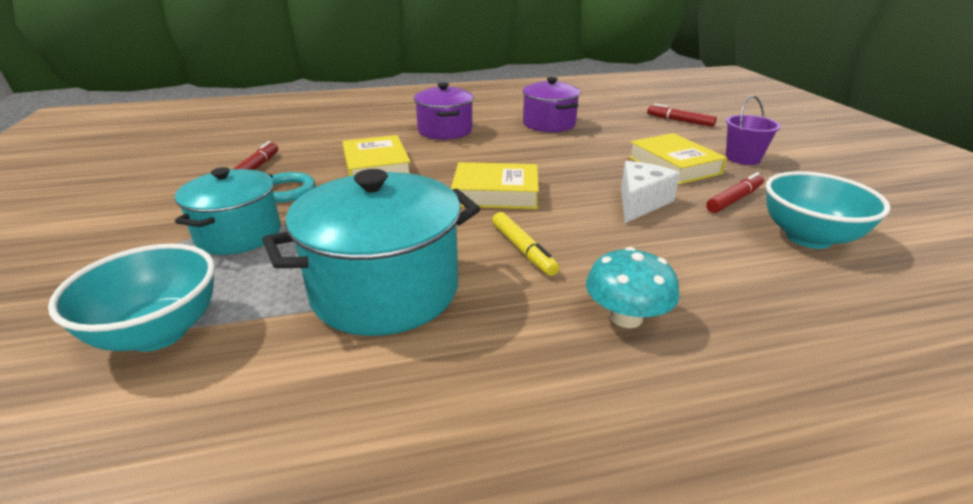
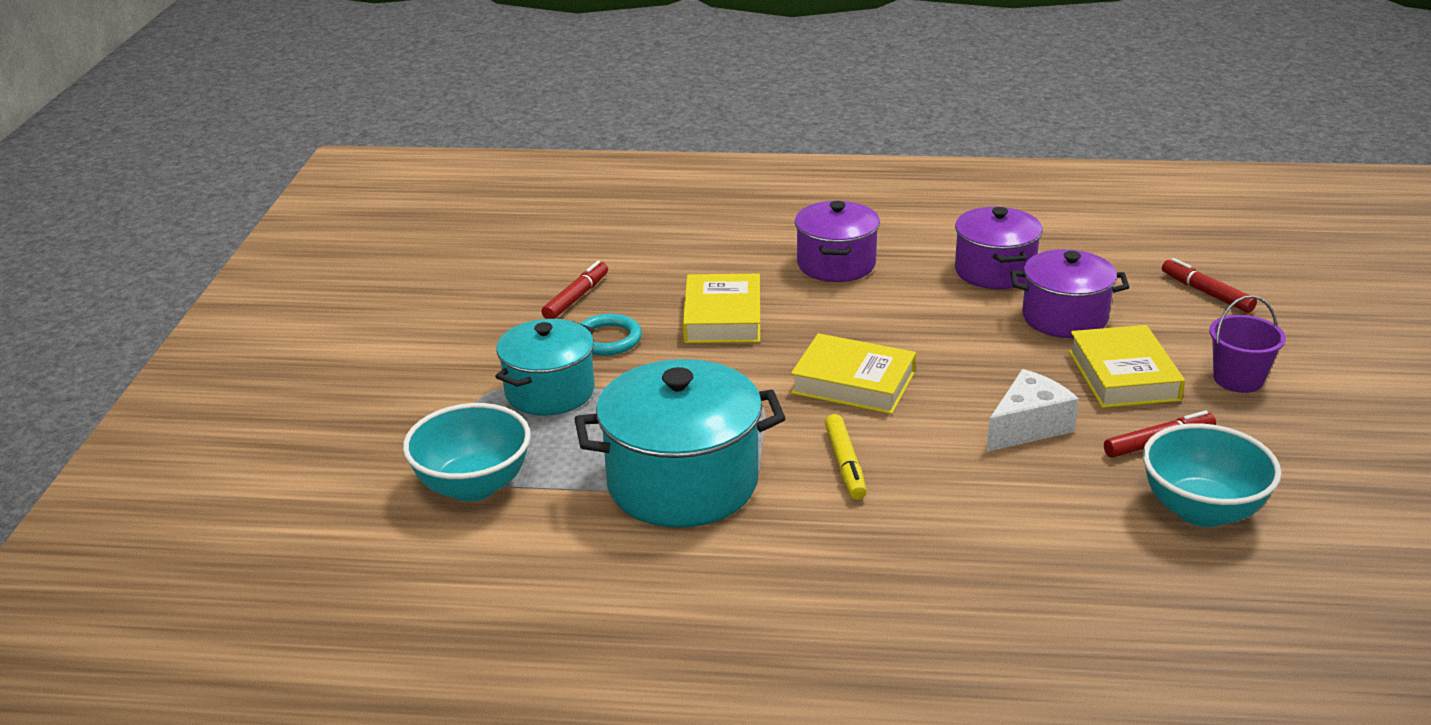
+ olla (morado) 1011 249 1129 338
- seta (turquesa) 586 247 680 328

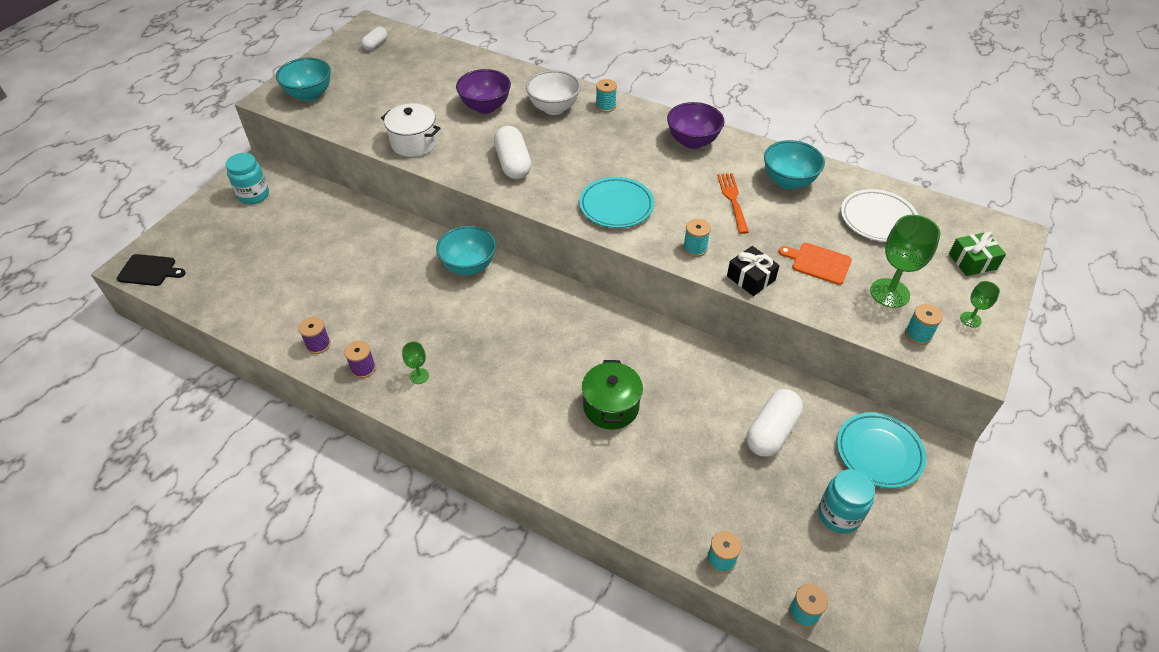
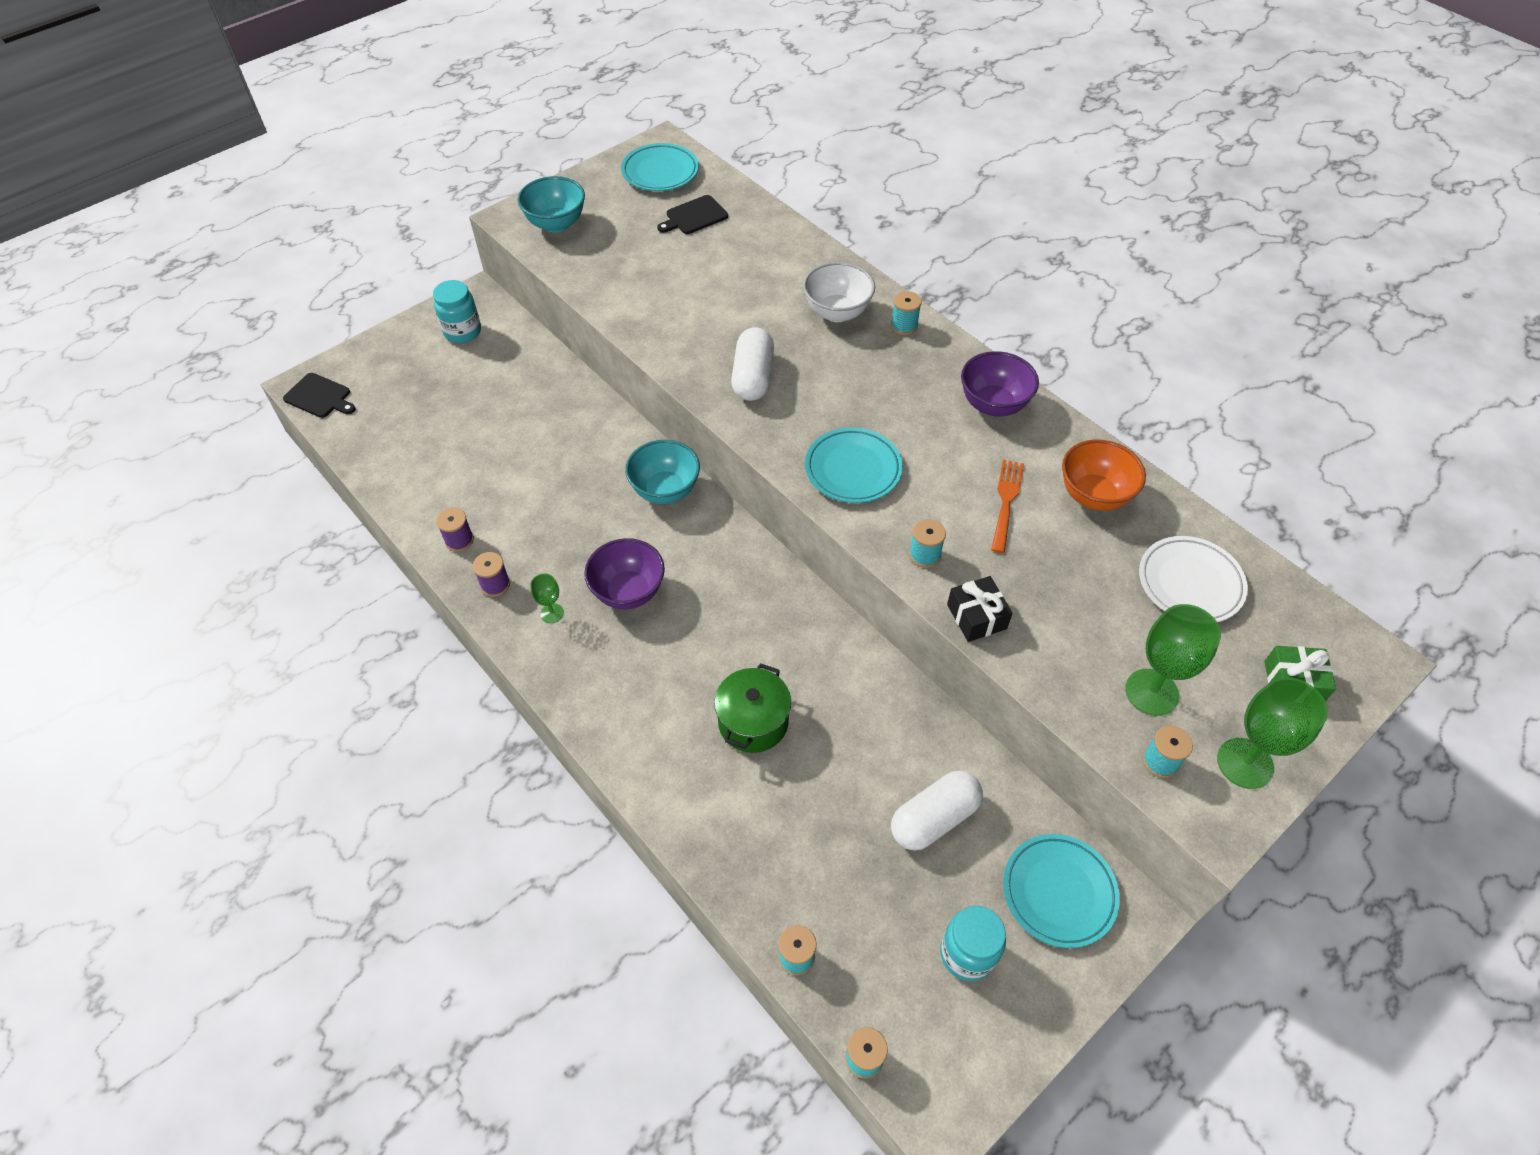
~ cuenco (morado) 456 69 511 114 to 584 538 665 610
~ cápsula (blanco) 362 27 387 51 to plato (turquesa) 621 143 699 191
+ tabla de cortar (negro) 657 195 728 234
~ cuenco (turquesa) 764 140 825 190 to cuenco (naranja) 1062 439 1146 511
~ copa (verde) 960 281 1000 328 = 1217 677 1328 789 x1.96
- olla (blanco) 381 103 441 157
- tabla de cortar (naranja) 779 243 852 285

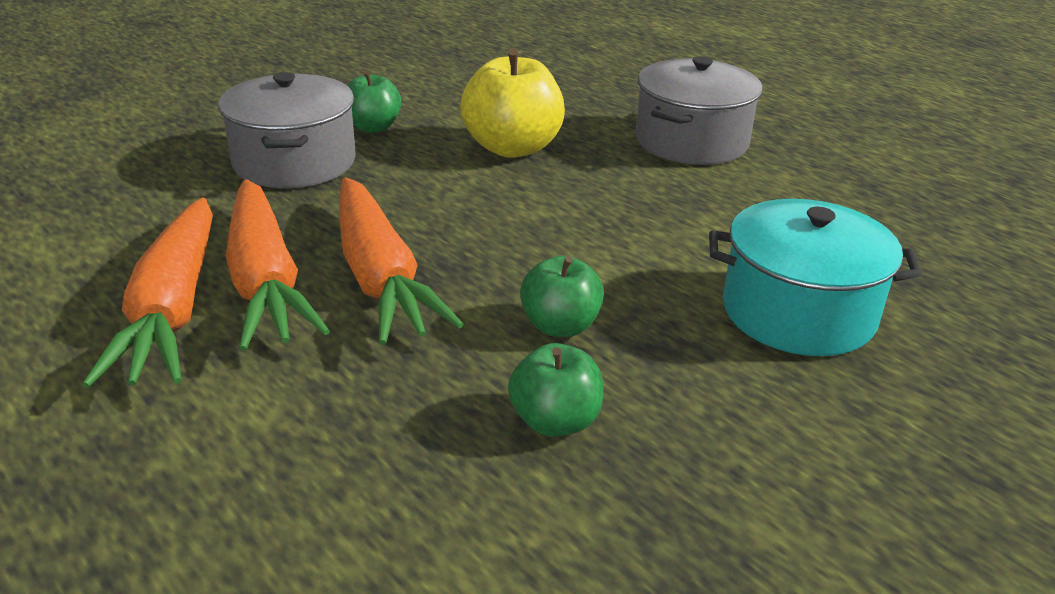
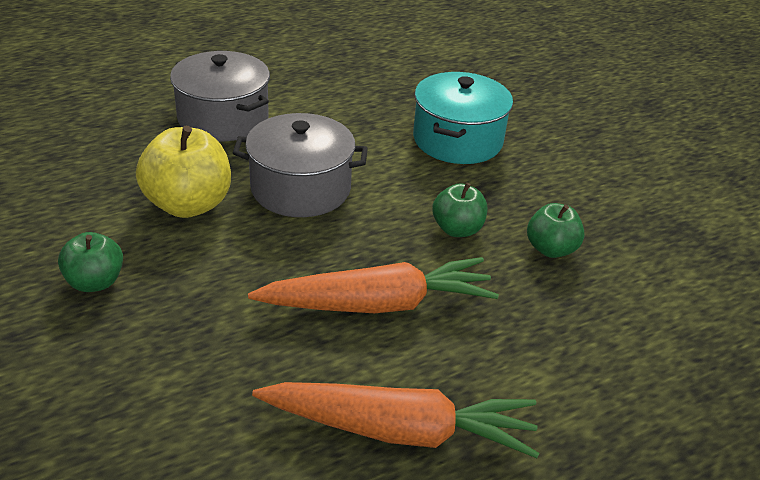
~ olla (gris) 218 72 356 188 to 233 113 368 217
- zanahoria (naranja) 226 179 330 351

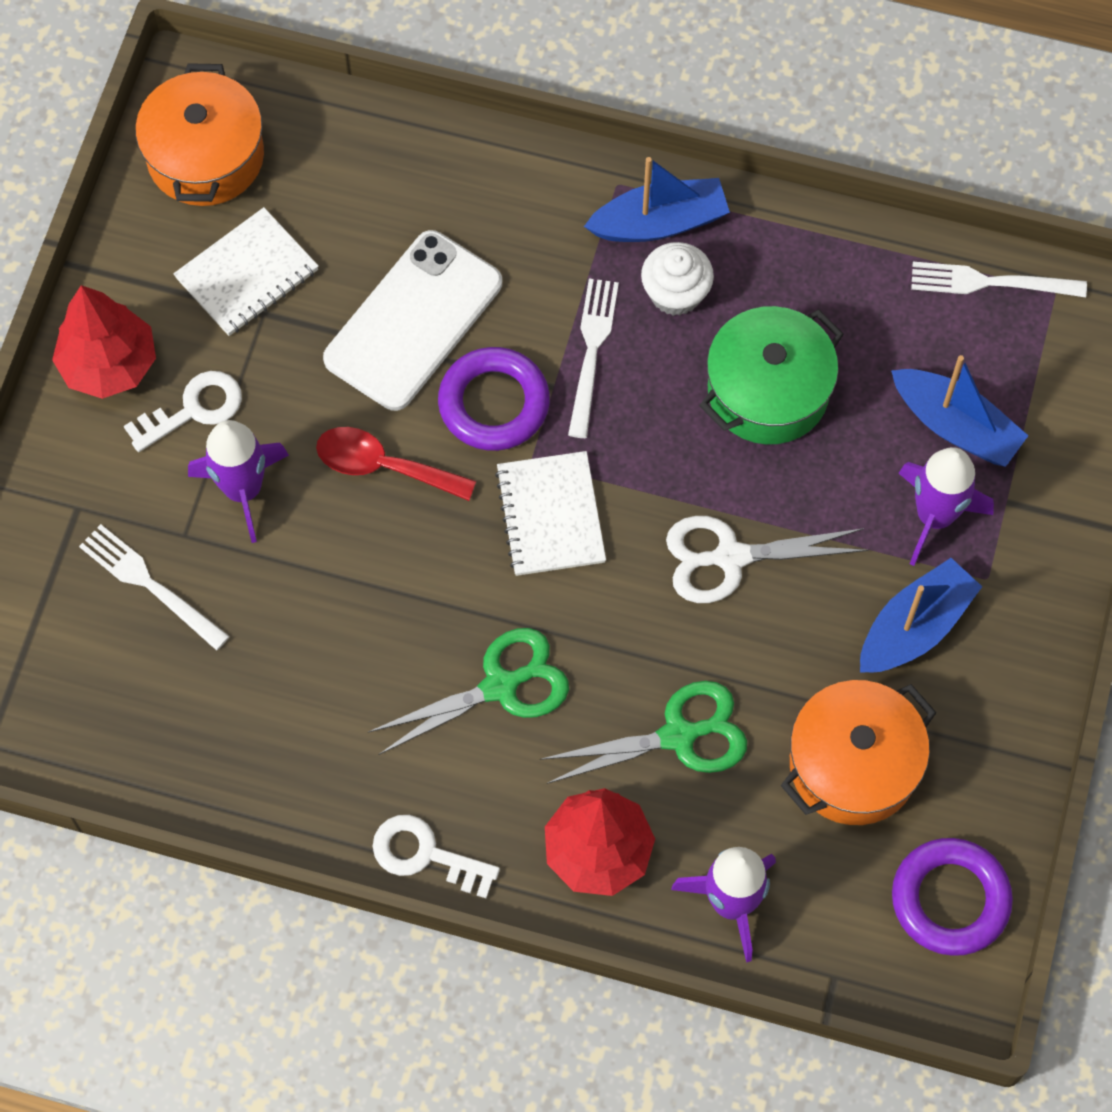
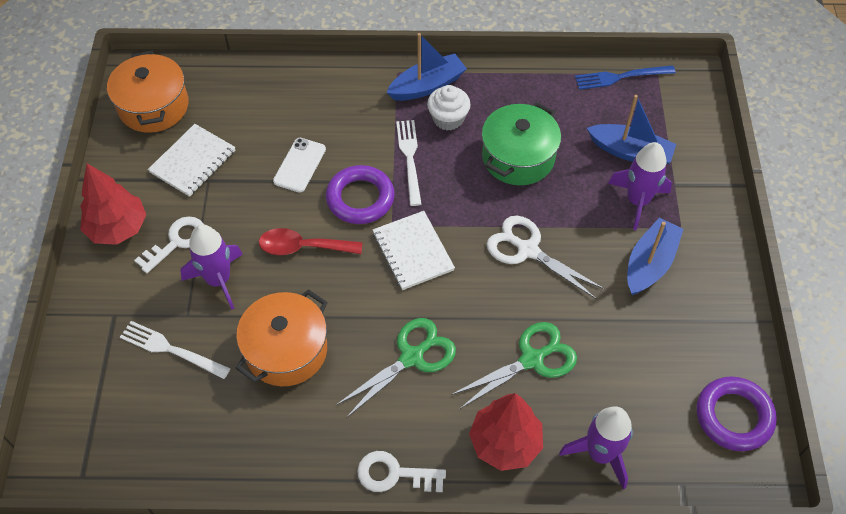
~ olla (naranja) 781 680 937 825 to 235 289 328 386
~ móvil (blanco) 323 230 502 411 = 273 138 326 193 x0.55
~ tijeras (blanco) 666 516 869 603 = 487 216 605 300 60 degrees clockwise
~ tenedor (blanco) 911 262 1087 297 to tenedor (azul) 575 65 676 90

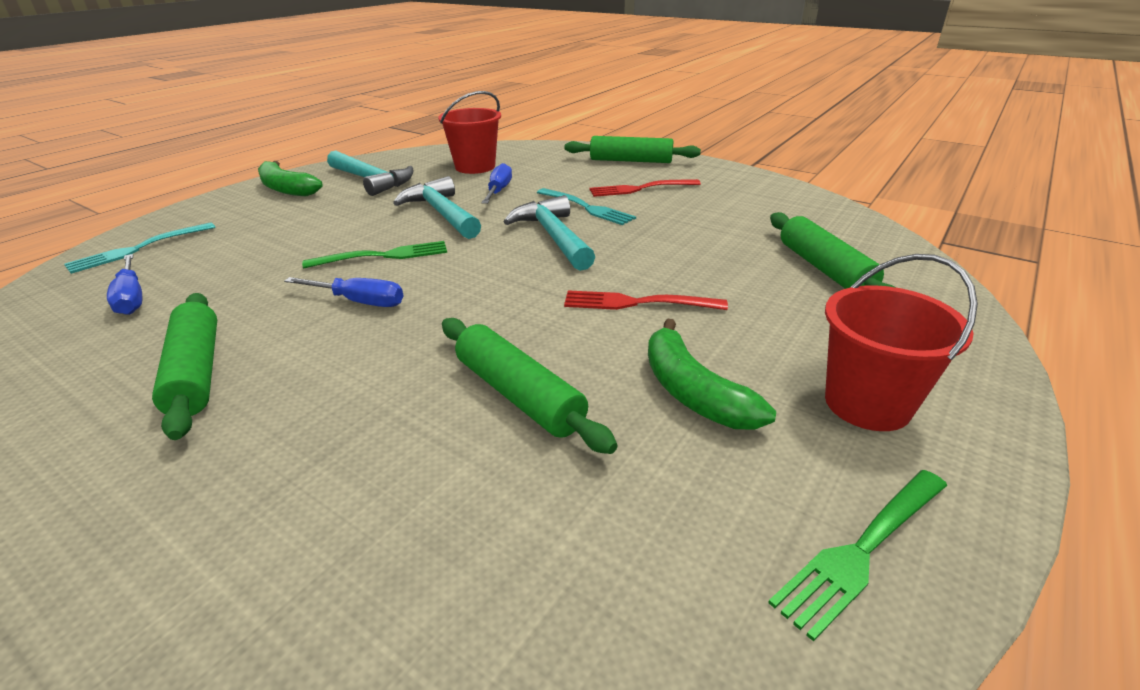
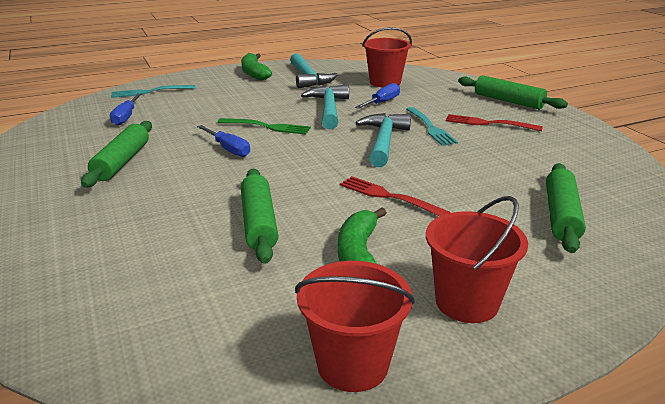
~ tenedor (verde) 768 470 947 642 to balde (rojo) 295 261 415 392

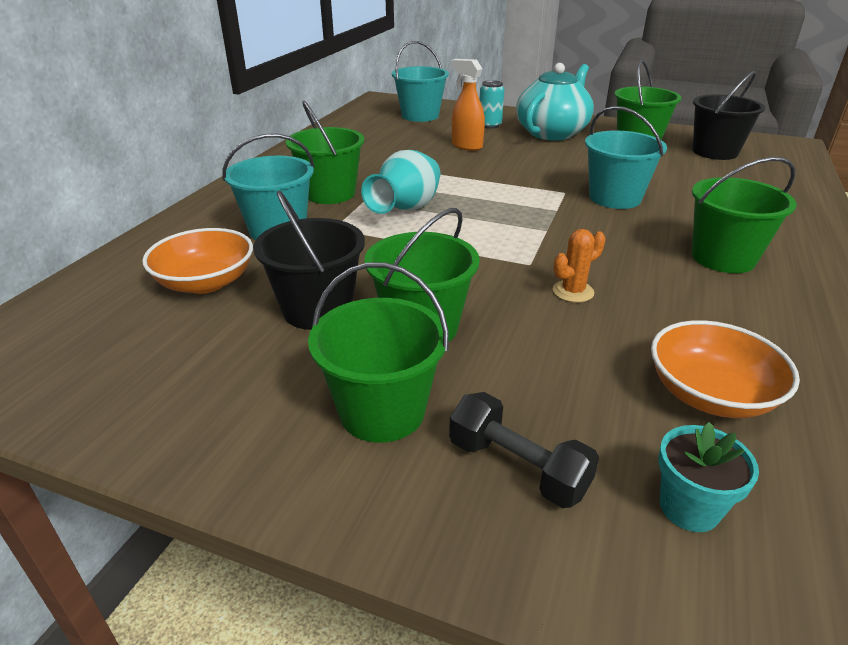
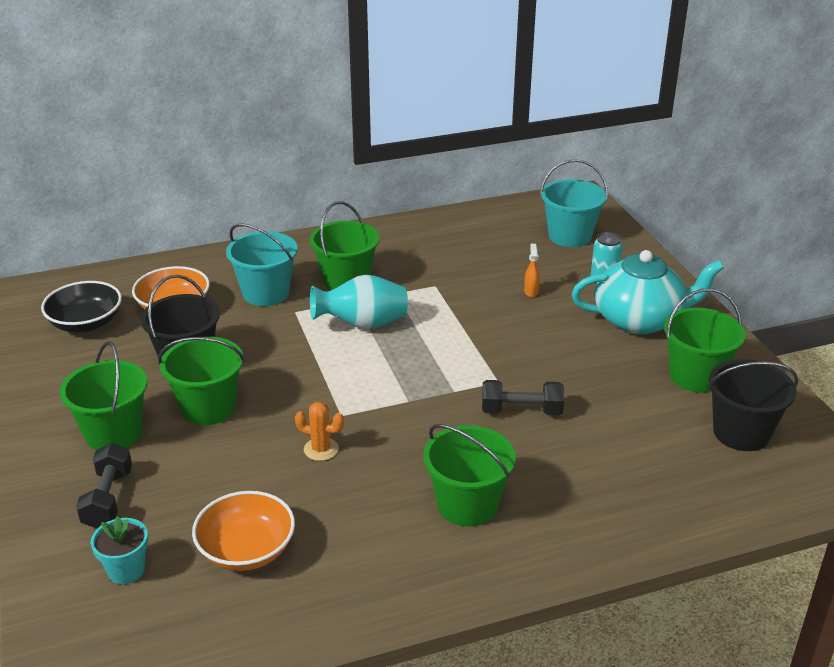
+ cuenco (negro) 41 281 122 332
~ balde (turquesa) 585 106 667 209 to mancuerna (negro) 482 380 564 415
~ pulverizador (naranja) 451 59 485 151 = 524 244 540 297 x0.56

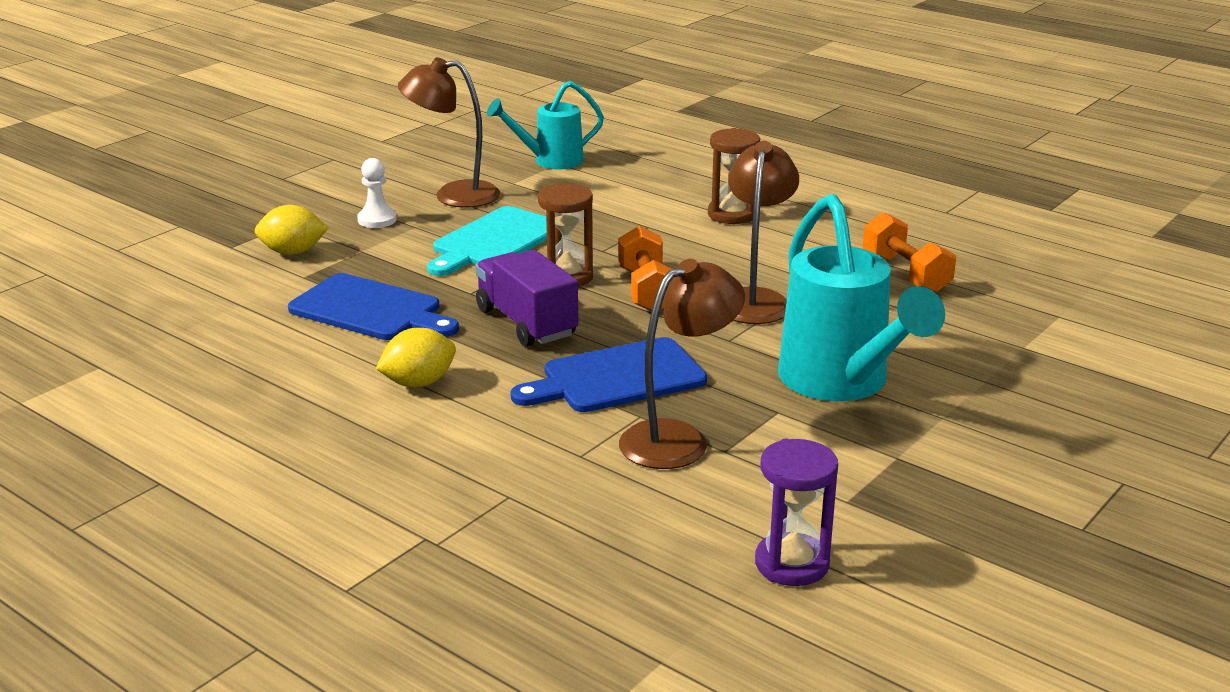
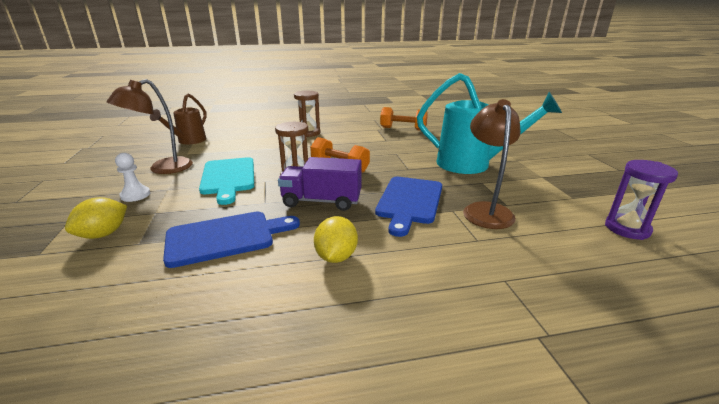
~ regadera (turquesa) 487 81 604 169 to regadera (marrón) 150 94 207 144
- lámpara (marrón) 728 141 799 324

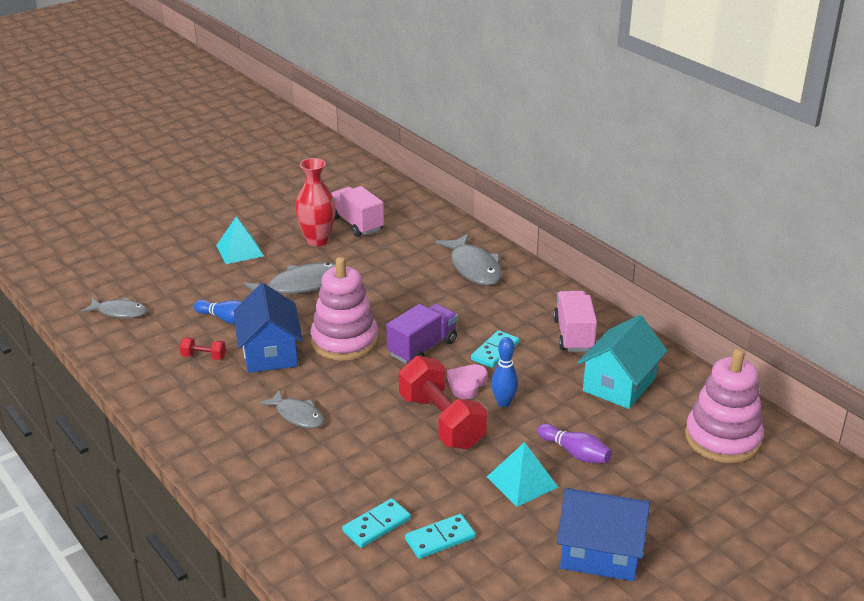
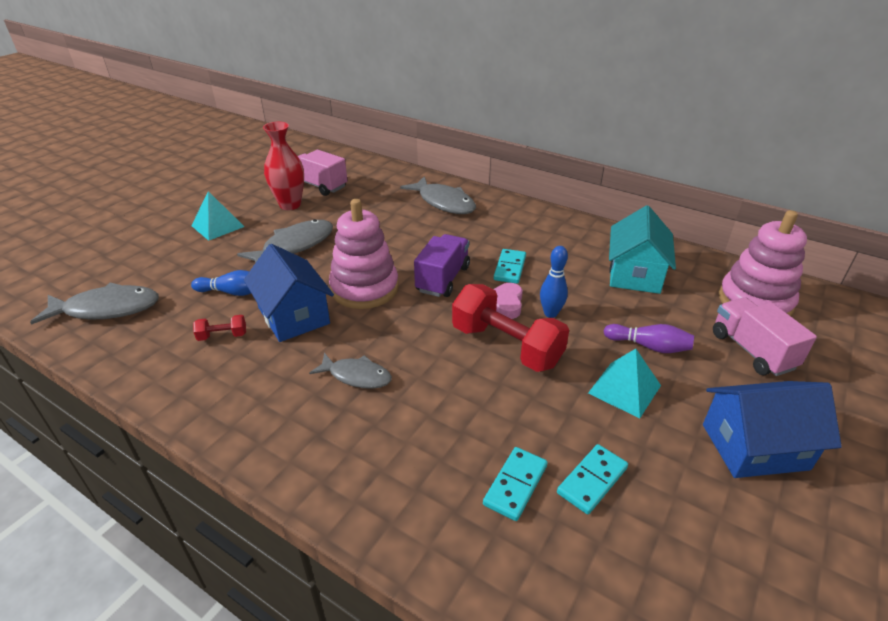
~ pez (gris) 81 297 148 318 = 30 282 159 325 x1.58
~ camión (rosa) 553 291 597 352 to 713 297 817 376

